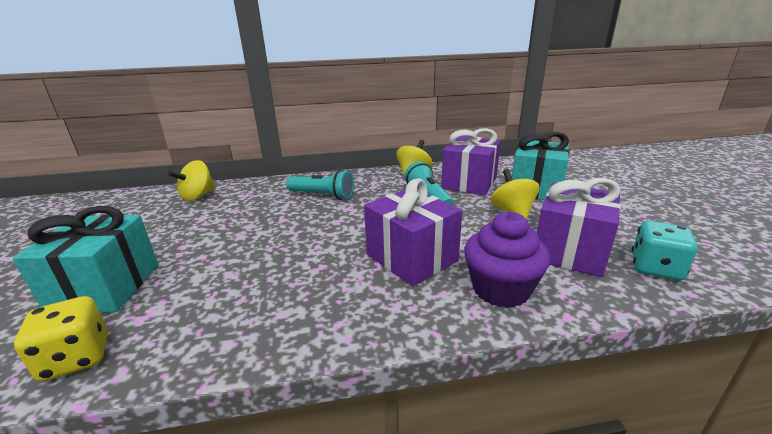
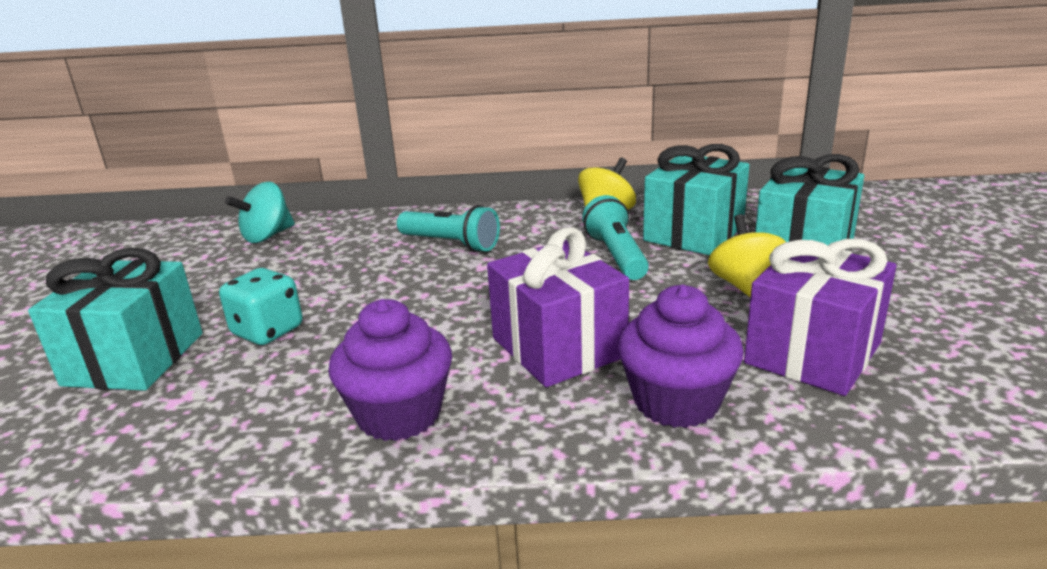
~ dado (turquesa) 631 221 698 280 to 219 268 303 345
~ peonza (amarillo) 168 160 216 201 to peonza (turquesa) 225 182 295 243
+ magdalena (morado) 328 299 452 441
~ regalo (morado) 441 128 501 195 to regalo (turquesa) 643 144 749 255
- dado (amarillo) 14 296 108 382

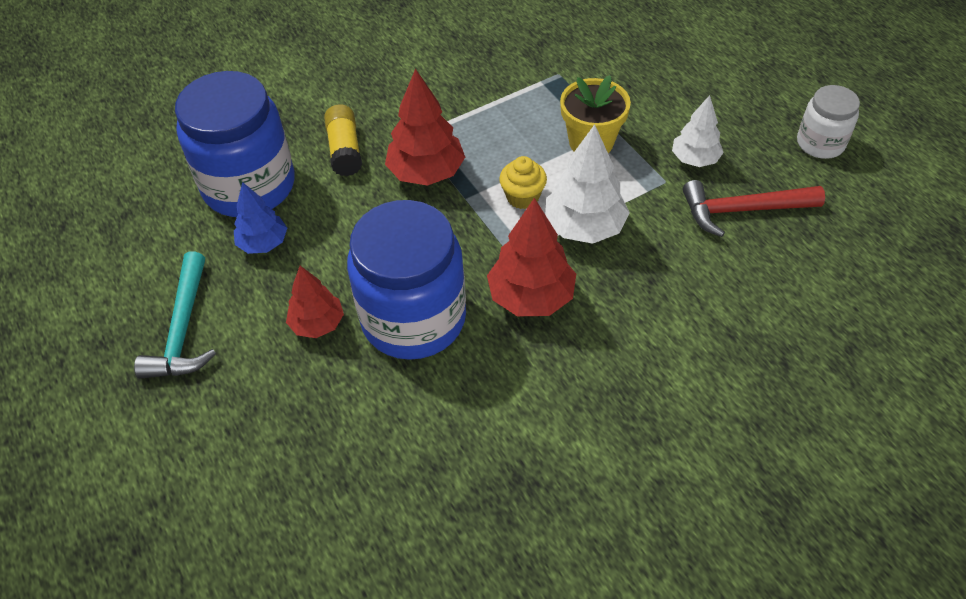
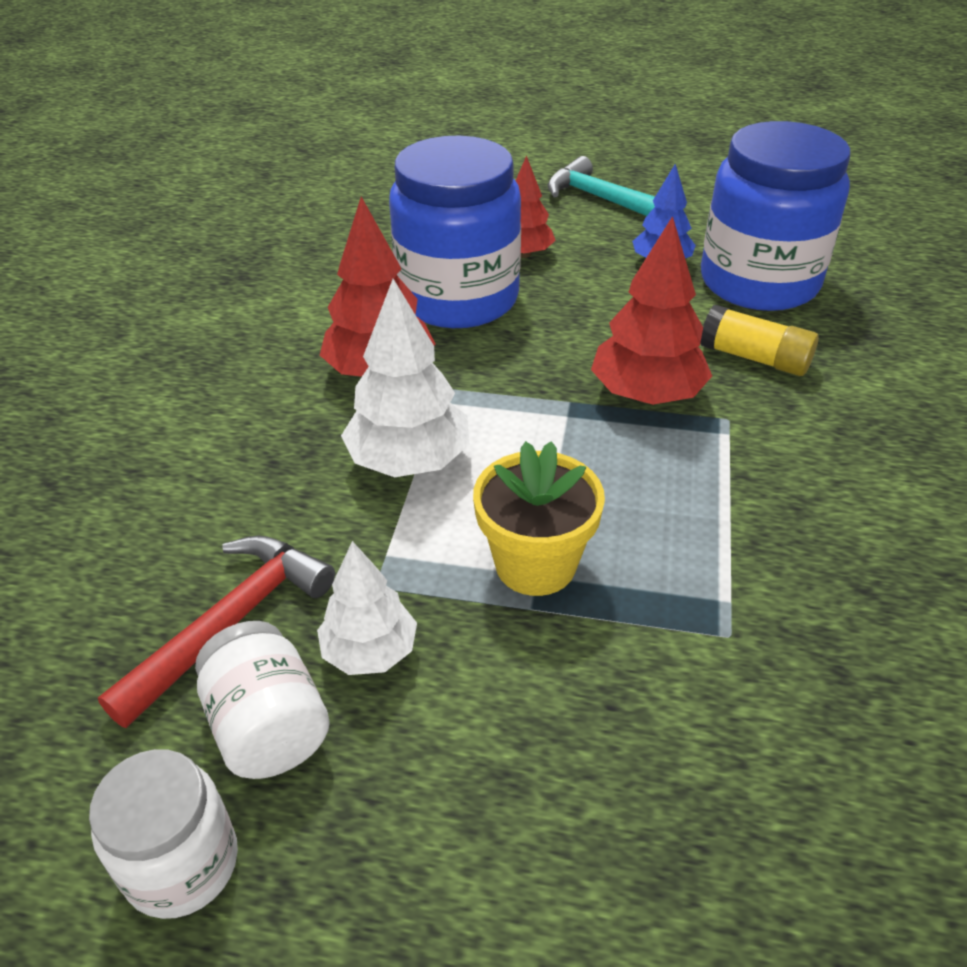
+ tarro (blanco) 195 621 330 779
- magdalena (amarillo) 499 156 547 209

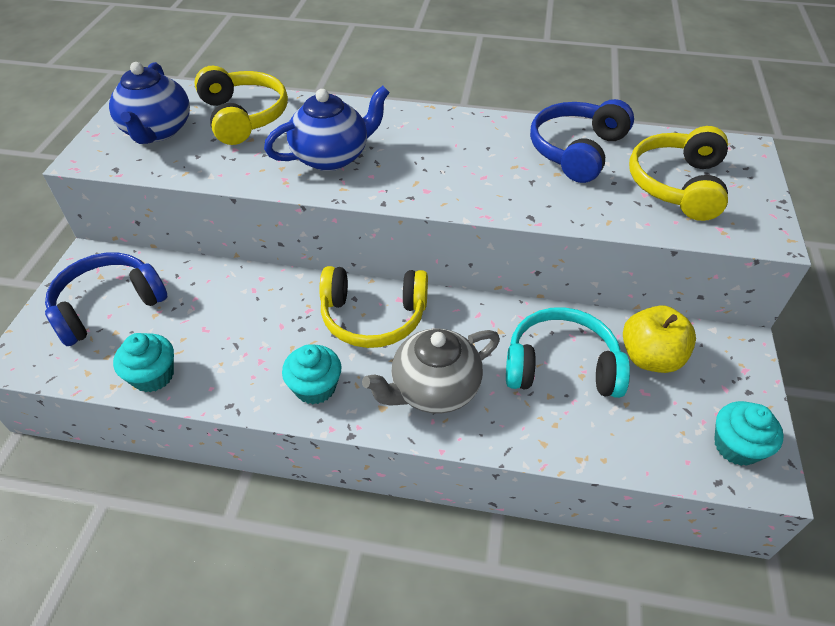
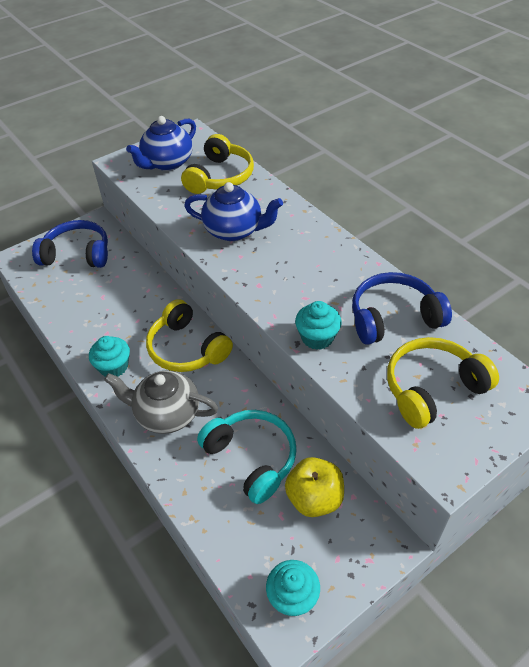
~ magdalena (turquesa) 113 333 174 392 to 295 301 342 350

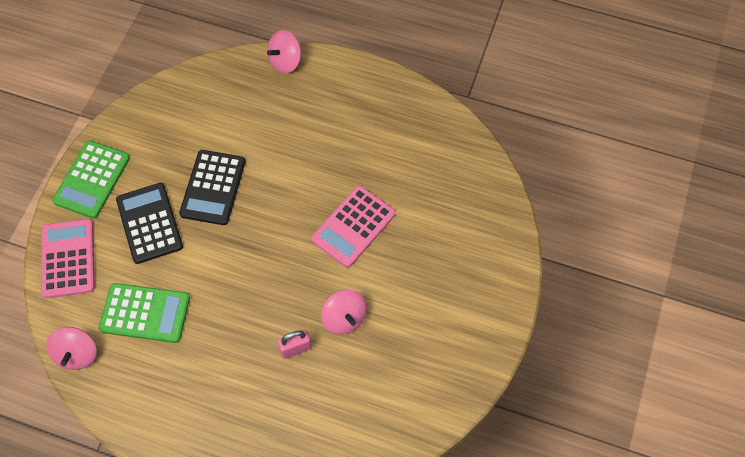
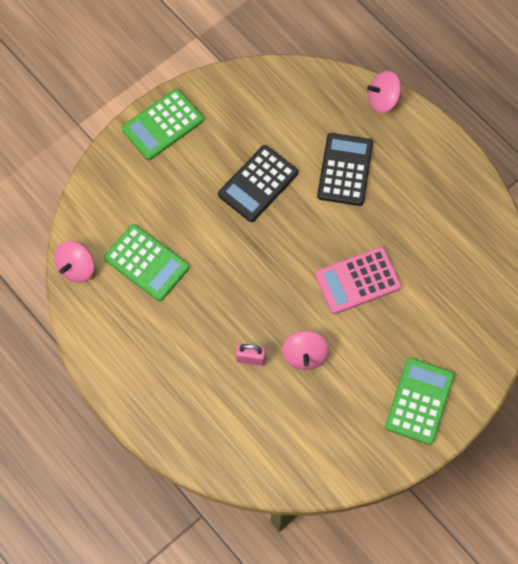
~ calculadora (negro) 116 183 183 264 to 317 133 373 206
+ calculadora (verde) 385 358 454 445
- calculadora (rosa) 41 219 95 298

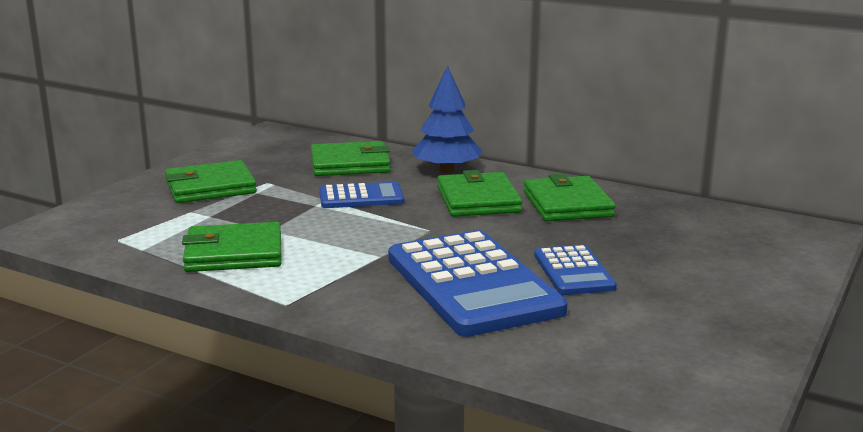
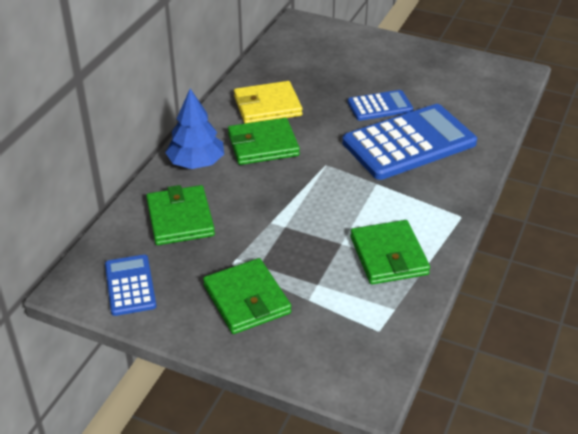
~ calculadora (azul) 319 182 404 208 to 105 255 156 316
~ cartera (verde) 523 174 616 221 to cartera (amarillo) 234 81 302 123

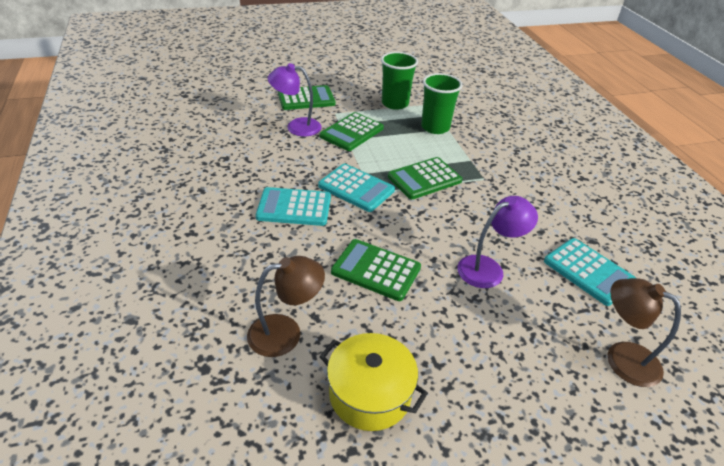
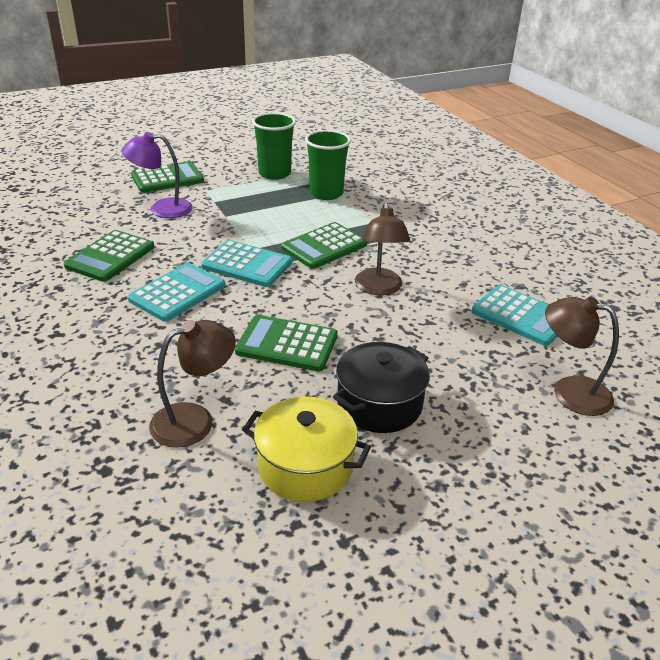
~ calculadora (verde) 320 112 384 151 to 64 230 154 282
~ calculadora (turquesa) 256 187 331 226 = 128 263 225 322 135 degrees clockwise
+ olla (negro) 333 342 430 433
+ lámpara (marrón) 355 203 411 295
- lámpara (morado) 457 196 538 288

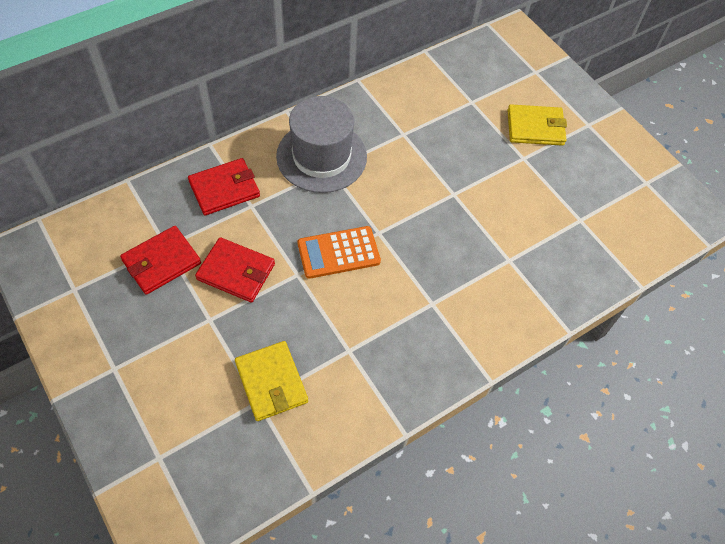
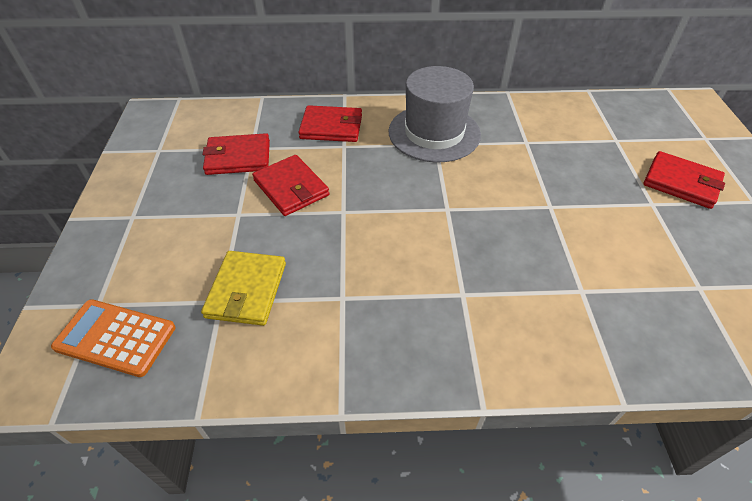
~ calculadora (naranja) 298 226 381 279 to 51 299 176 377
~ cartera (amarillo) 507 104 567 146 to cartera (rojo) 643 151 725 209

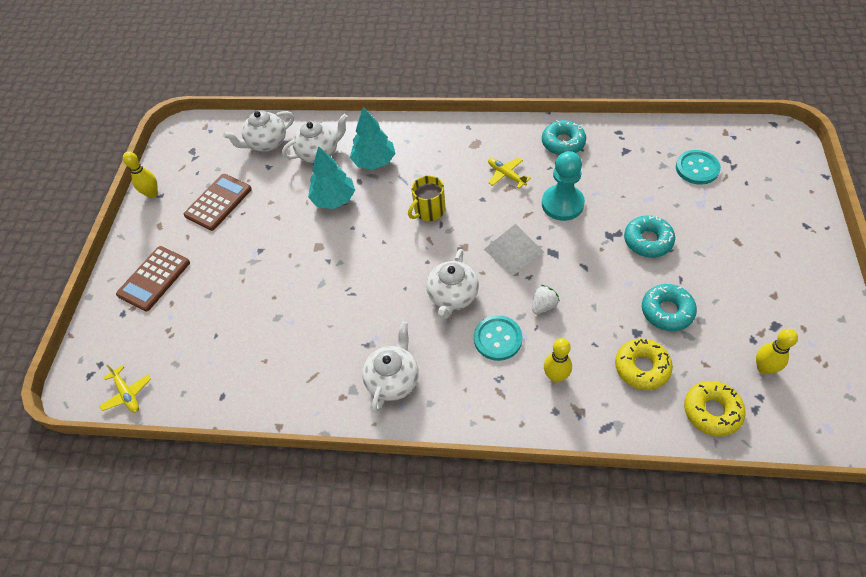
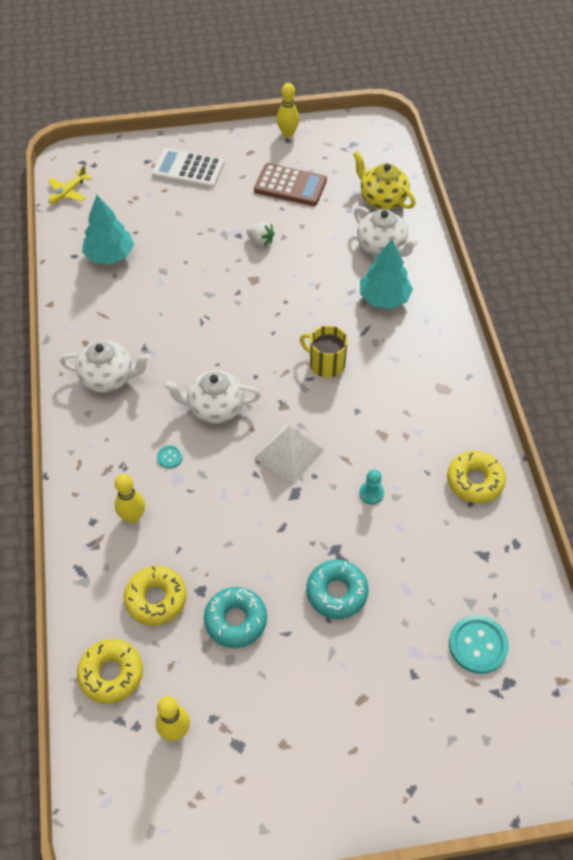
~ árbol (turquesa) 308 146 355 209 to 82 195 134 264
~ calculadora (marrón) 116 246 190 311 to calculadora (blanco) 152 148 224 189
~ botón (turquesa) 474 315 523 361 = 157 445 183 469 x0.49
~ fresa (blanco) 532 285 560 314 to 246 222 275 246
~ tetera (blanco) 223 111 294 152 to tetera (amarillo) 353 151 416 210
~ peón (turquesa) 542 151 585 221 = 359 470 384 505 x0.47
~ rosquilla (turquesa) 542 120 586 155 to rosquilla (amarillo) 447 451 506 503
- avión (amarillo) 488 158 531 189

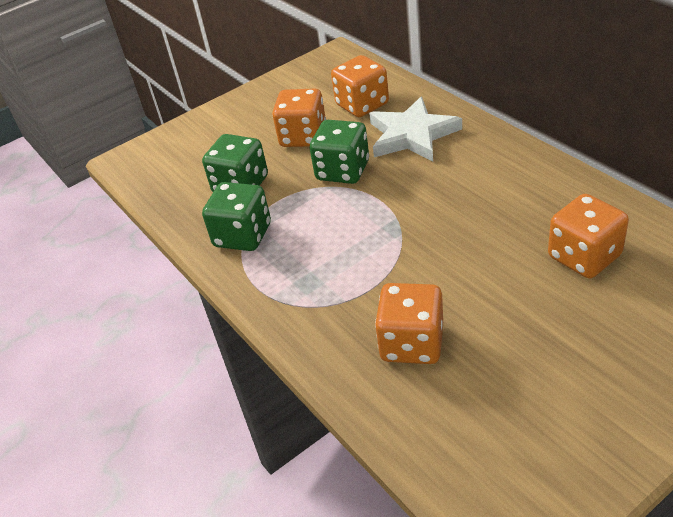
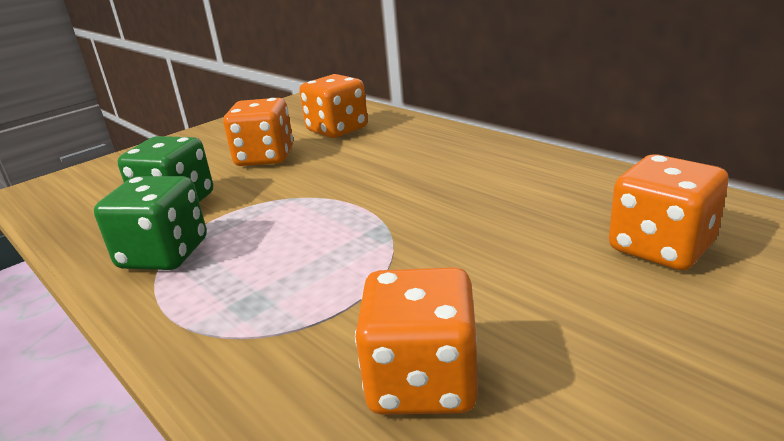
- dado (verde) 310 120 369 184
- estrella (blanco) 369 97 462 162

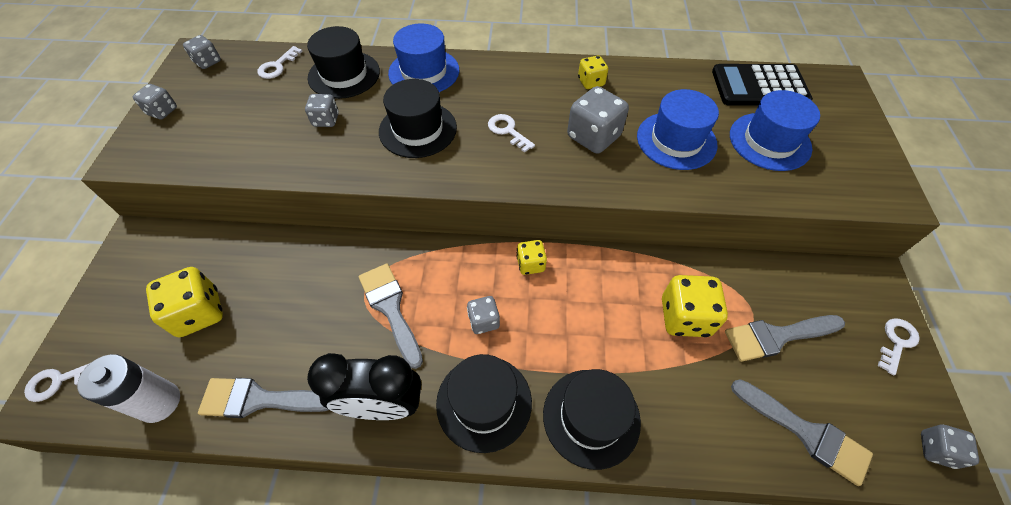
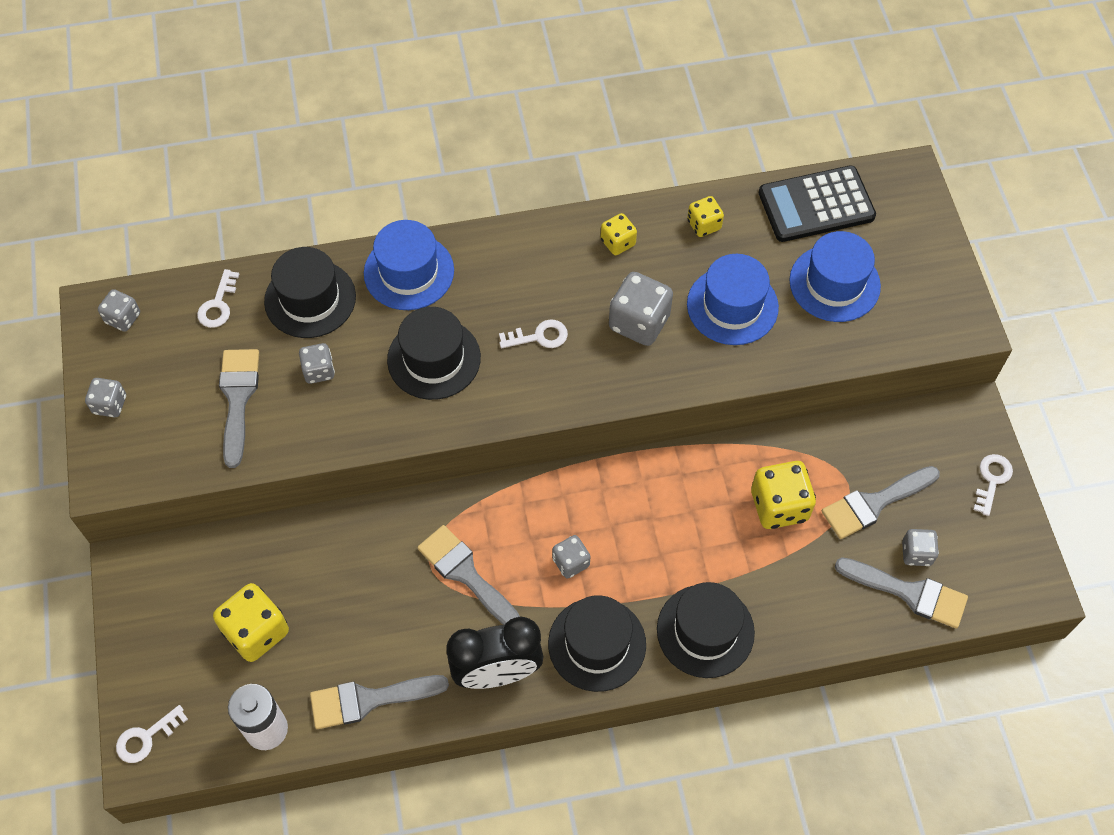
+ pincel (gris) 219 349 259 468
~ llave (blanco) 488 114 535 153 = 499 319 568 348 135 degrees clockwise
~ dado (amarillo) 516 240 547 275 to 687 196 724 237
~ dado (gris) 921 425 979 469 to 902 529 939 566

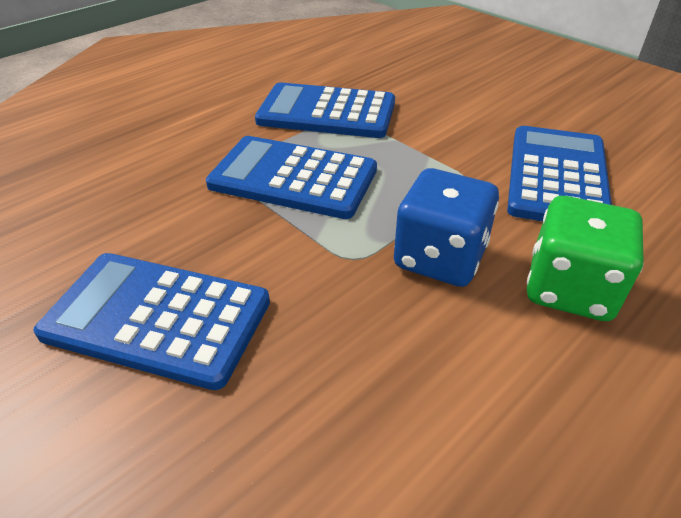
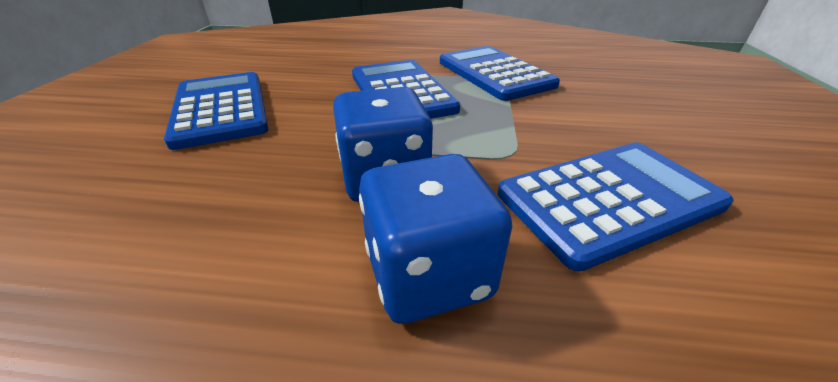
~ dado (verde) 527 196 644 321 to dado (azul) 359 154 512 324

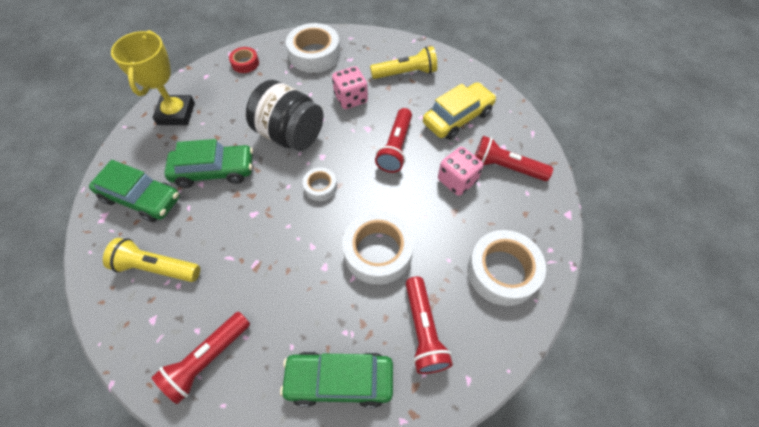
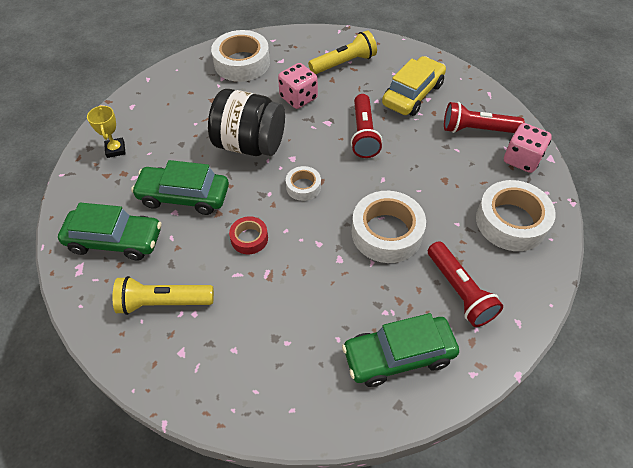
~ trofeo (amarillo) 111 30 195 125 = 87 105 126 158 x0.53
~ coche (verde) 164 139 253 188 = 131 160 229 215 150 degrees counterclockwise
~ cinta adhesiva (rojo) 229 47 259 73 to 229 217 268 254
~ dado (rosa) 438 147 483 196 to 504 123 552 173
- lámpara de mano (rojo) 152 312 250 404

